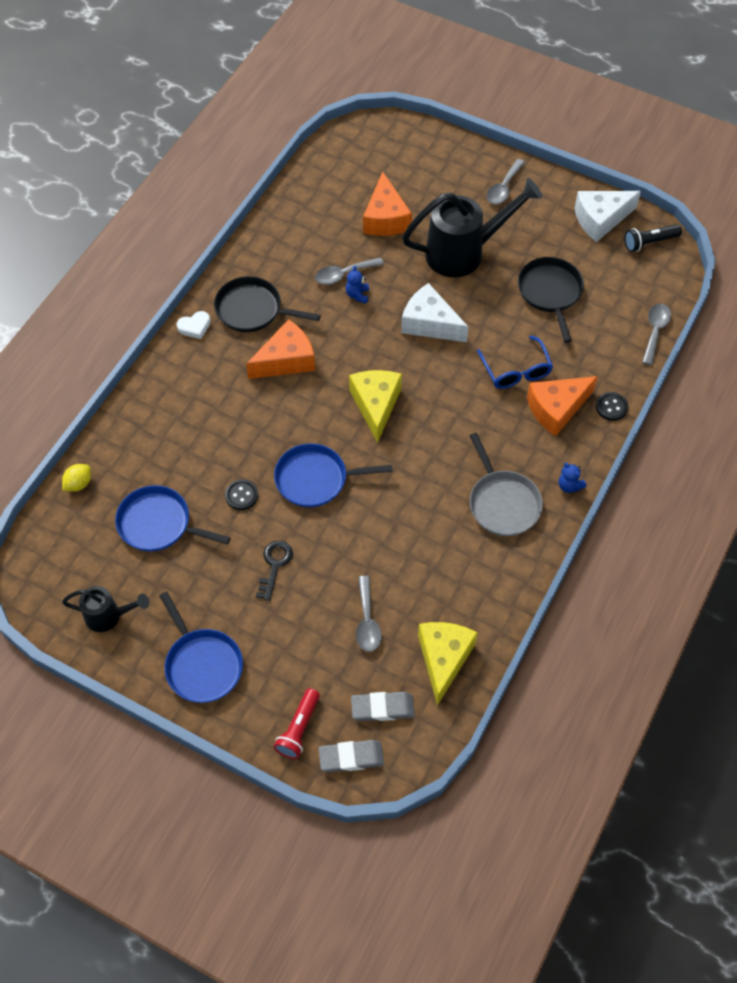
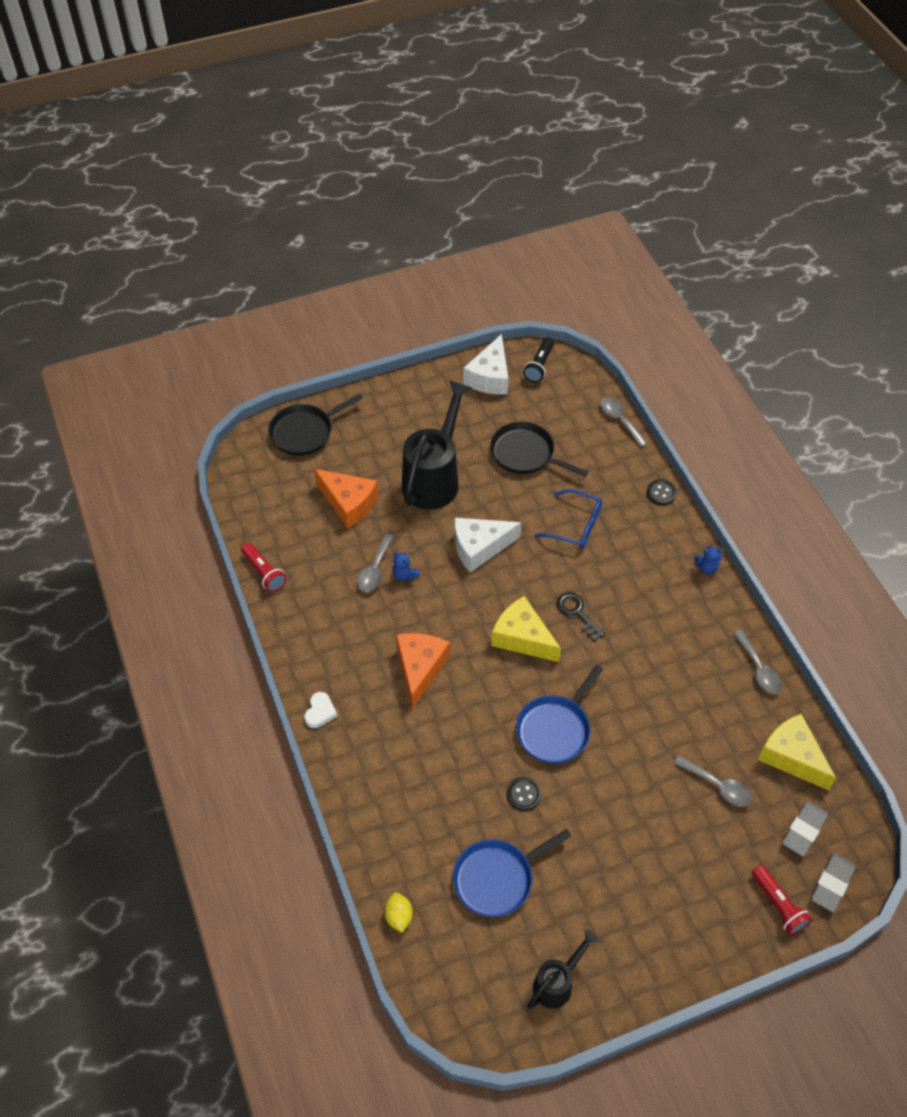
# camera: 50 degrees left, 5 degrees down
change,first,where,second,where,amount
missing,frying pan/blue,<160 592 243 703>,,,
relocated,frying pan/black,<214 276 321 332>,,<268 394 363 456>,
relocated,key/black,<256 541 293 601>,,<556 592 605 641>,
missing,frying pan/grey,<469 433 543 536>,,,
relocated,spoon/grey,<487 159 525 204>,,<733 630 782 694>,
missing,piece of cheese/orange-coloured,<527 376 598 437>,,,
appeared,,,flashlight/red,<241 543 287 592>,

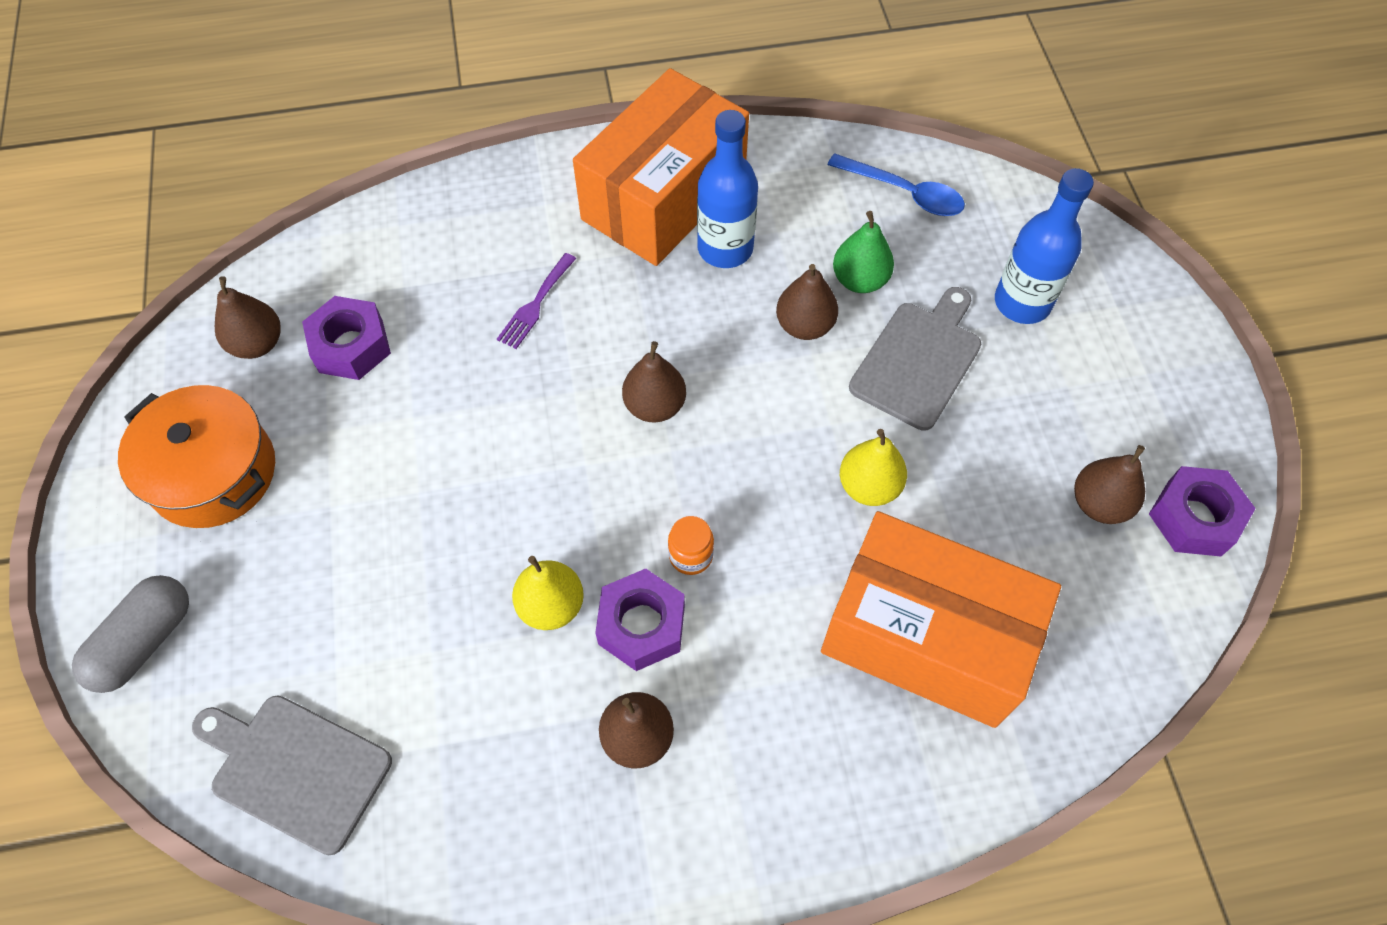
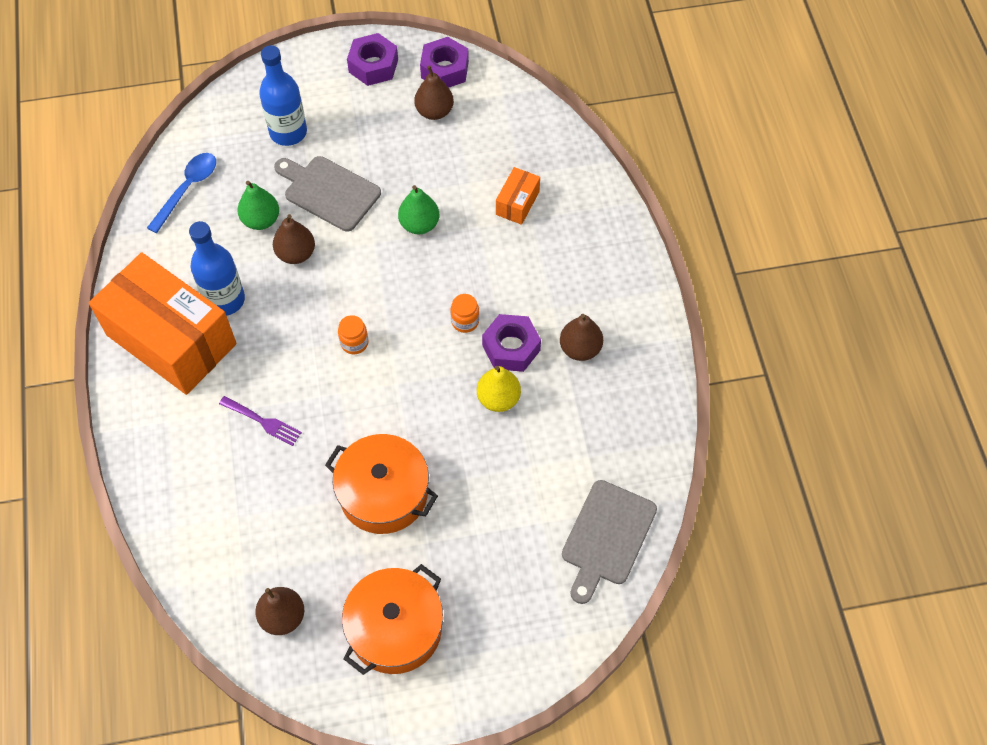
# camera: 90 degrees left, 0 degrees up
change,first,where,second,where,amount
missing,pill shape/grey,<72 575 189 693>,,,
relocated,nut/royal purple,<302 296 391 380>,,<347 33 398 86>,
exchanged,pear/brown,<622 341 686 422>,jam jar/orange-coloured,<338 315 368 354>,
size,parcel/orange-coloured,<821 511 1061 728>,,<496 167 540 225>,x0.42
colour,pear/yellow,<840 429 907 506>,pear/leaf-green,<398 185 439 234>,
appeared,,,pot/orange-coloured,<325 434 438 534>,

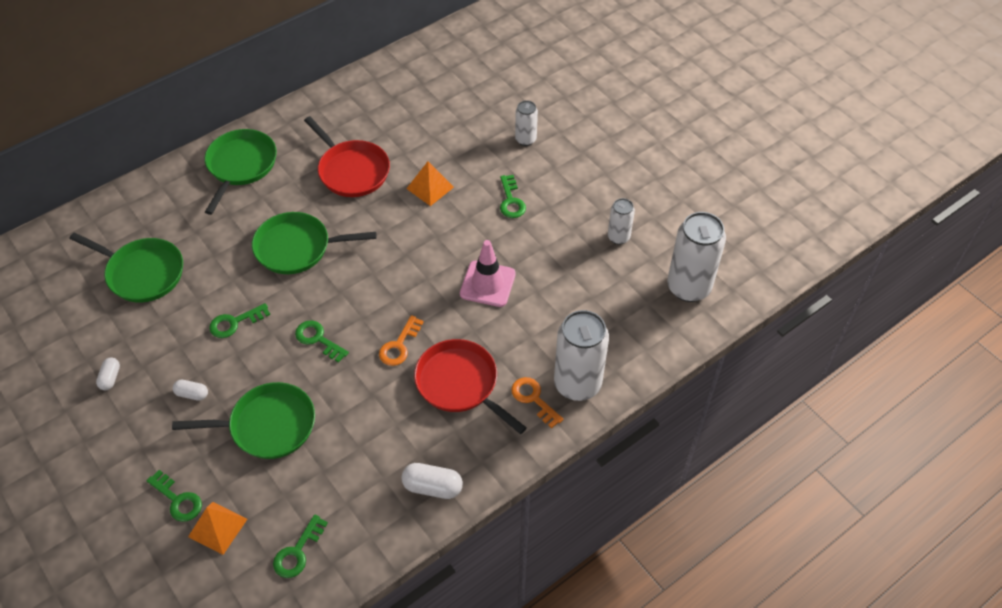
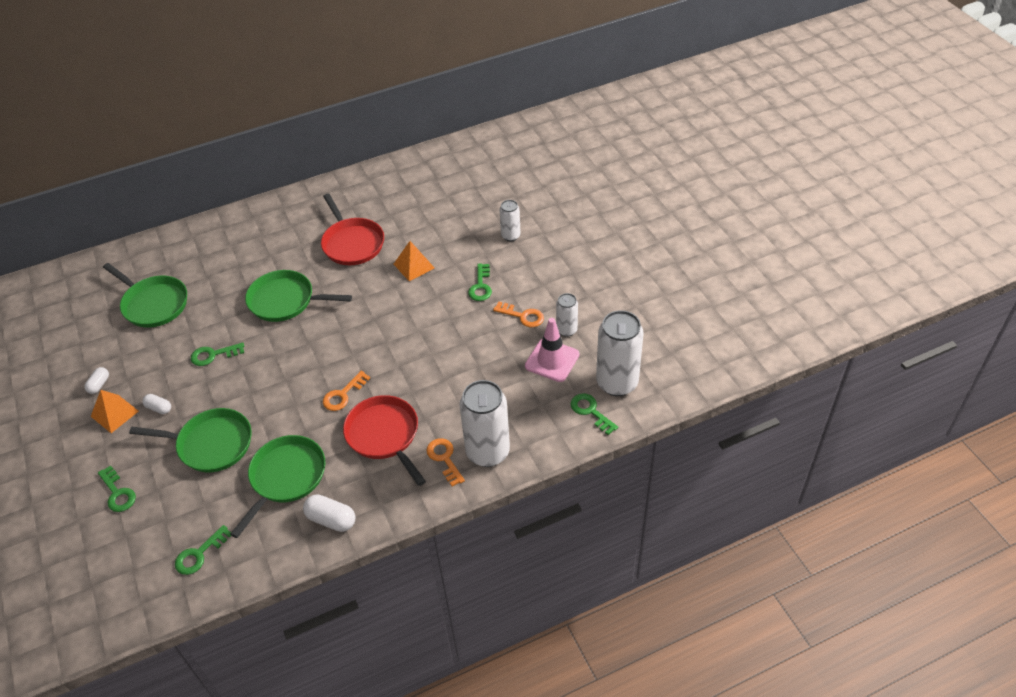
# camera: 15 degrees right, 5 degrees down
change,first,where,second,where,amount
relocated,pyramid/orange-coloured,<188 502 247 555>,,<91 390 139 433>,
relocated,frying pan/leaf-green,<205 129 277 215>,,<230 435 325 538>,
relocated,key/leaf-green,<295 320 349 363>,,<570 393 618 435>,
relocated,traffic cone/rose-pink,<460 240 516 307>,,<525 318 579 382>,
appeared,,,key/orange-coloured,<493 302 544 327>,

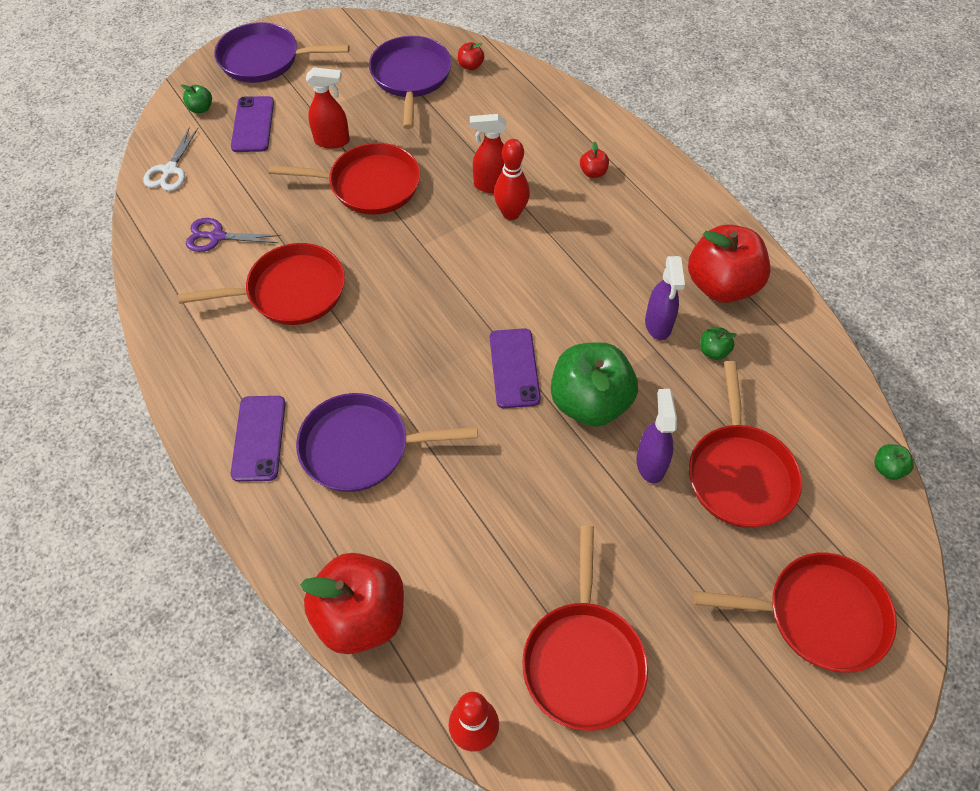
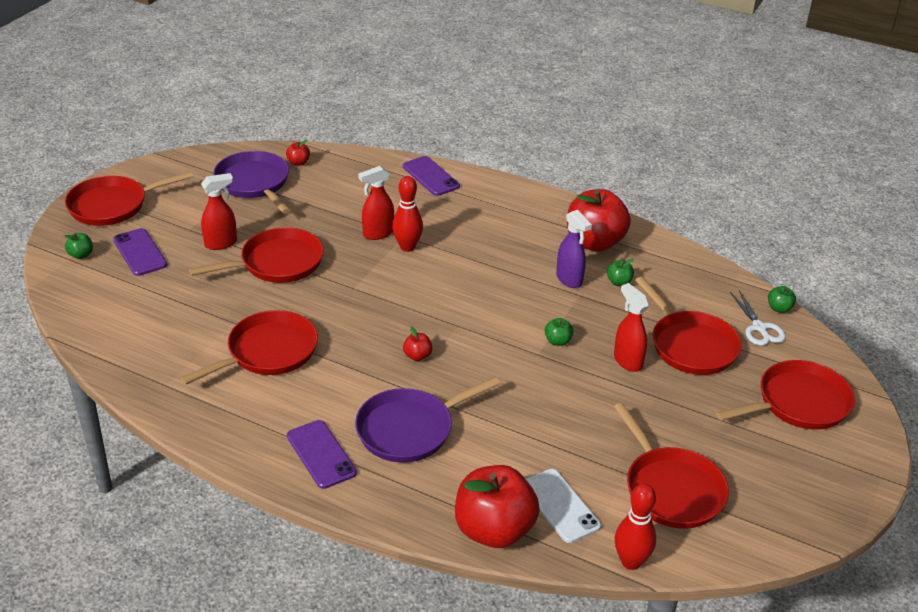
# camera: 30 degrees left, 20 degrees down
change,first,where,second,where,amount
relocated,shears/white,<143 127 198 191>,,<730 290 786 346>,
missing,shears/royal purple,<186 218 281 252>,,,
colour,frying pan/royal purple,<214 22 350 83>,frying pan/red,<65 171 193 226>,
relocated,smartphone/royal purple,<490 328 541 408>,,<403 156 460 196>,
size,apple/leaf-green,<551 342 638 427>,,<545 318 573 346>,x0.41
relocated,apple/red,<580 141 609 178>,,<403 327 432 361>,
colour,sprayer/royal purple,<636 389 677 483>,sprayer/red,<614 283 649 372>,
appeared,,,smartphone/white,<526 469 601 543>,

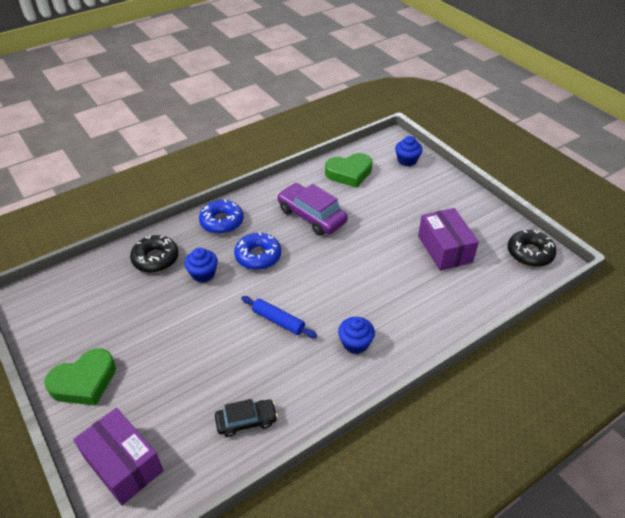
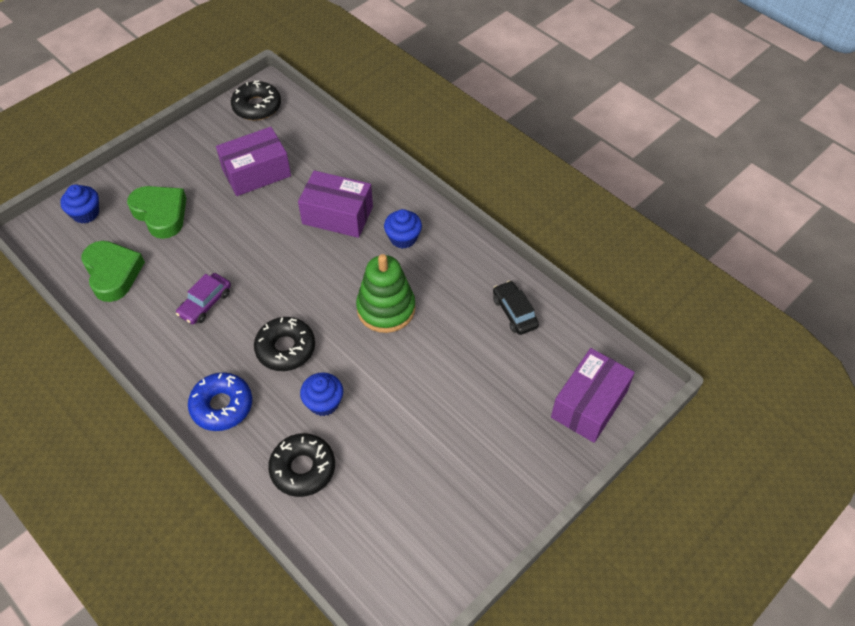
# camera: 100 degrees left, 10 degrees up
change,first,where,second,where,amount
relocated,heart shape/leaf-green,<44 349 116 406>,,<127 186 186 239>,
colour,doughnut/blue,<234 232 281 270>,doughnut/black,<254 317 315 371>,
exchanged,dough roller/blue,<241 296 317 338>,stacking rings/leaf-green,<356 254 415 333>,
size,toy car/royal purple,<277 183 348 236>,,<176 273 231 325>,x0.60
appeared,,,parcel/royal purple,<298 170 373 238>,

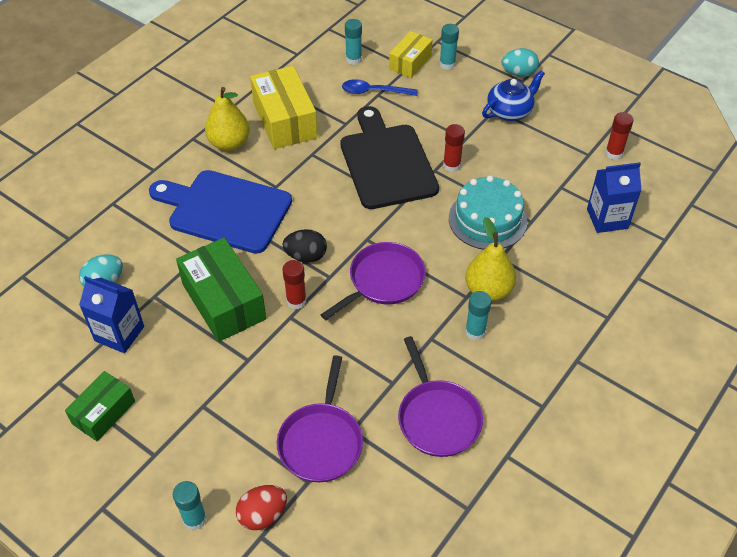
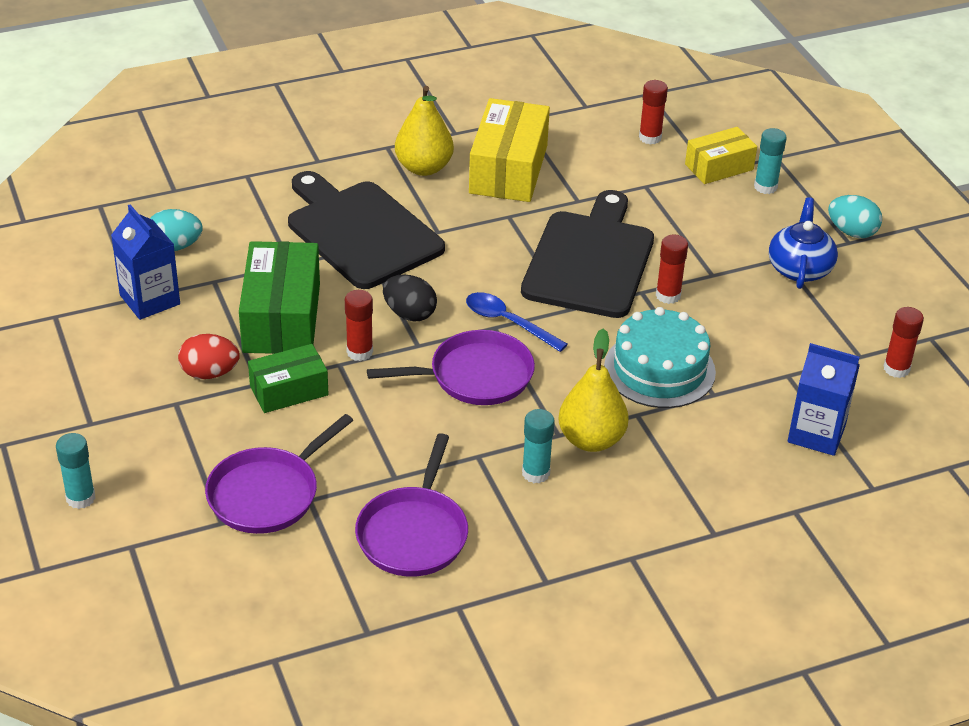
# camera: 30 degrees right, 10 degrees down
change,first,where,second,where,amount
relocated,parcel/leaf-green,<65 371 135 441>,,<248 344 329 413>,
colour,cutting board/blue,<149 170 292 254>,cutting board/black,<288 171 445 289>,
relocated,egg/red,<236 485 287 530>,,<178 334 240 379>,
relocated,spoon/blue,<342 79 418 96>,,<466 292 568 352>,
colour,glue/aqua,<345 19 362 65>,glue/red,<639 80 668 145>,
spun,tea pot/blue,<482 70 545 121>,,<769 197 838 289>,75 degrees counterclockwise

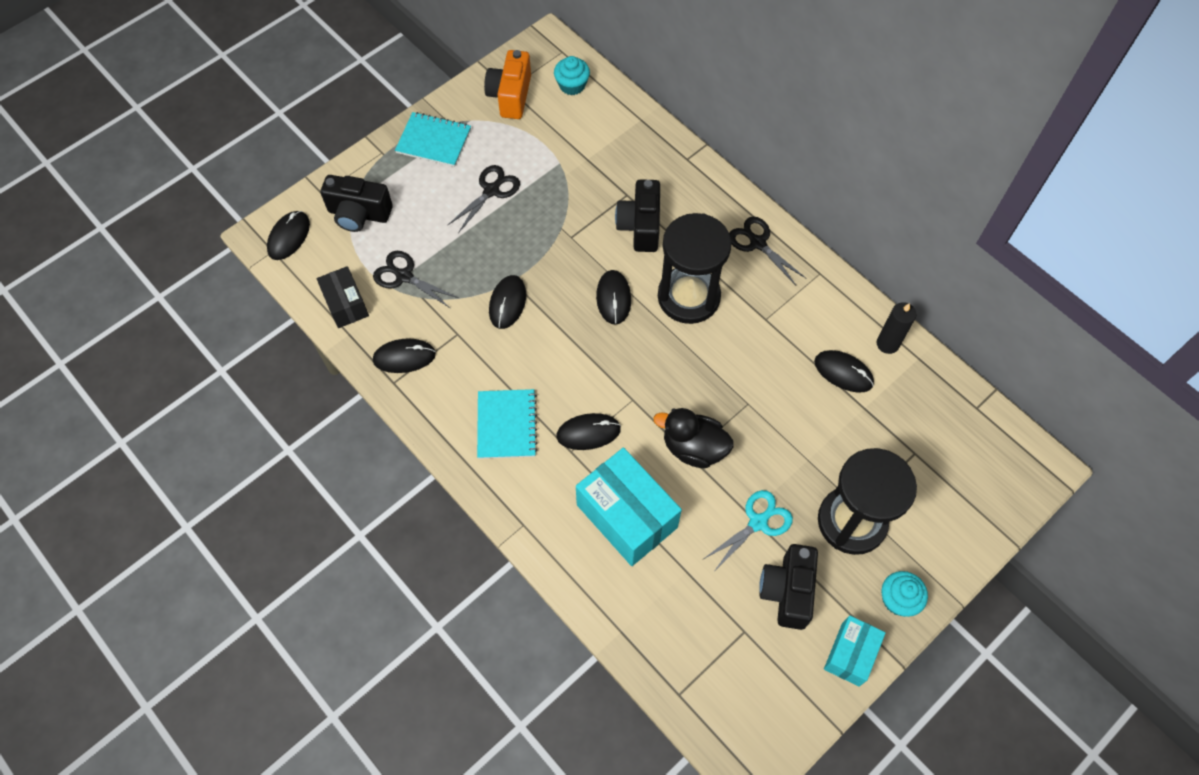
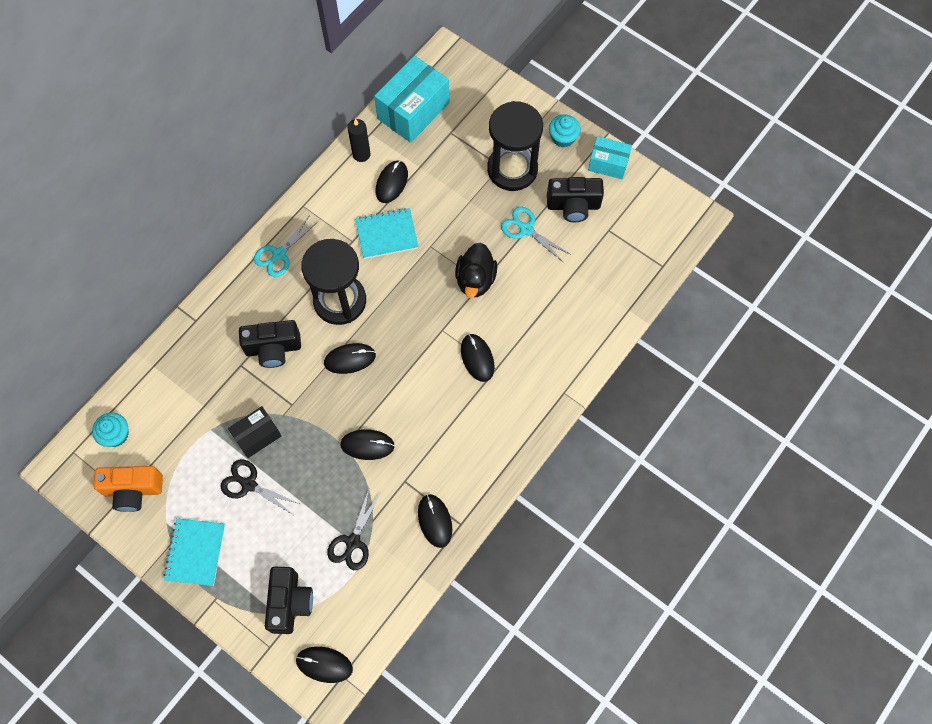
# camera: 100 degrees left, 5 degrees up
change,first,where,second,where,amount
relocated,parcel/black,<317 266 369 328>,,<228 406 281 458>,
relocated,exercise book/aqua,<477 389 537 459>,,<355 208 419 259>,
relocated,parcel/aqua,<576 447 682 566>,,<374 56 449 143>,
colour,shears/black,<729 217 806 285>,shears/aqua,<254 215 319 277>,

